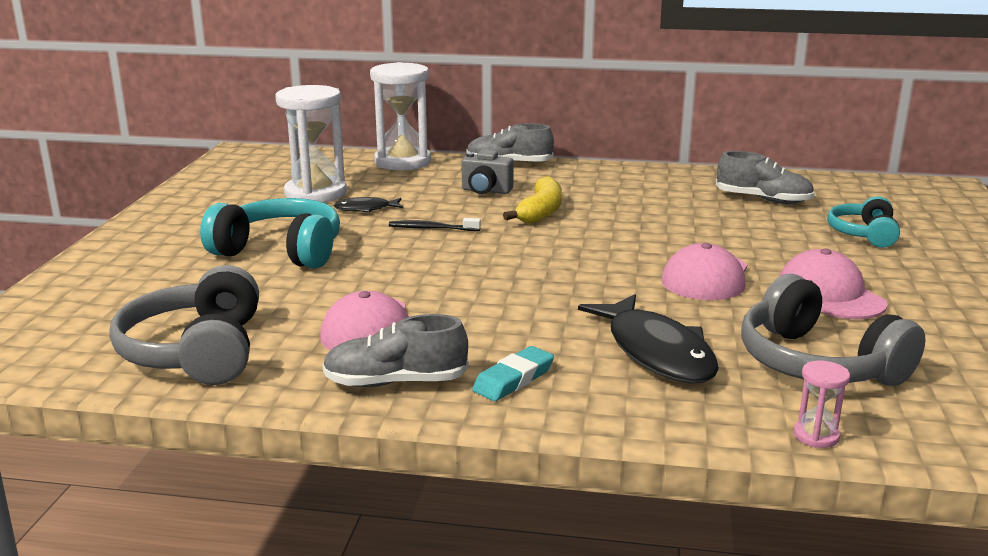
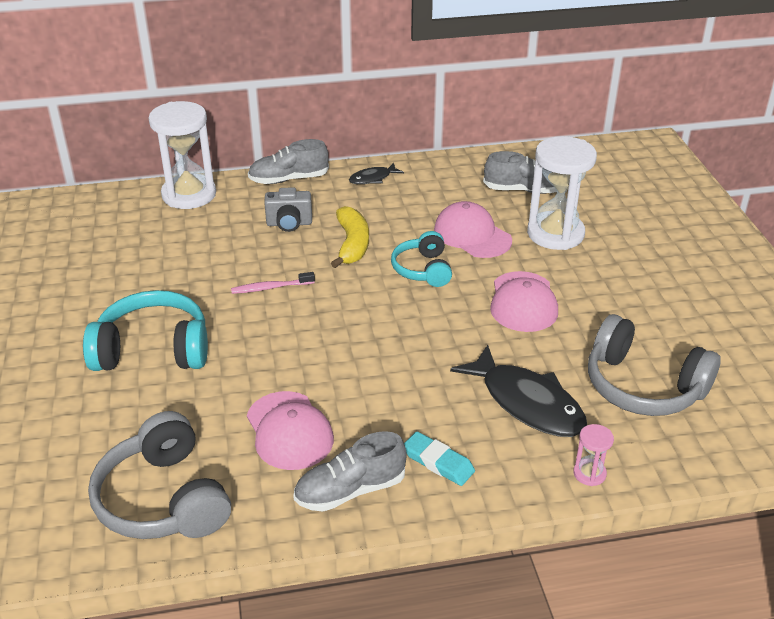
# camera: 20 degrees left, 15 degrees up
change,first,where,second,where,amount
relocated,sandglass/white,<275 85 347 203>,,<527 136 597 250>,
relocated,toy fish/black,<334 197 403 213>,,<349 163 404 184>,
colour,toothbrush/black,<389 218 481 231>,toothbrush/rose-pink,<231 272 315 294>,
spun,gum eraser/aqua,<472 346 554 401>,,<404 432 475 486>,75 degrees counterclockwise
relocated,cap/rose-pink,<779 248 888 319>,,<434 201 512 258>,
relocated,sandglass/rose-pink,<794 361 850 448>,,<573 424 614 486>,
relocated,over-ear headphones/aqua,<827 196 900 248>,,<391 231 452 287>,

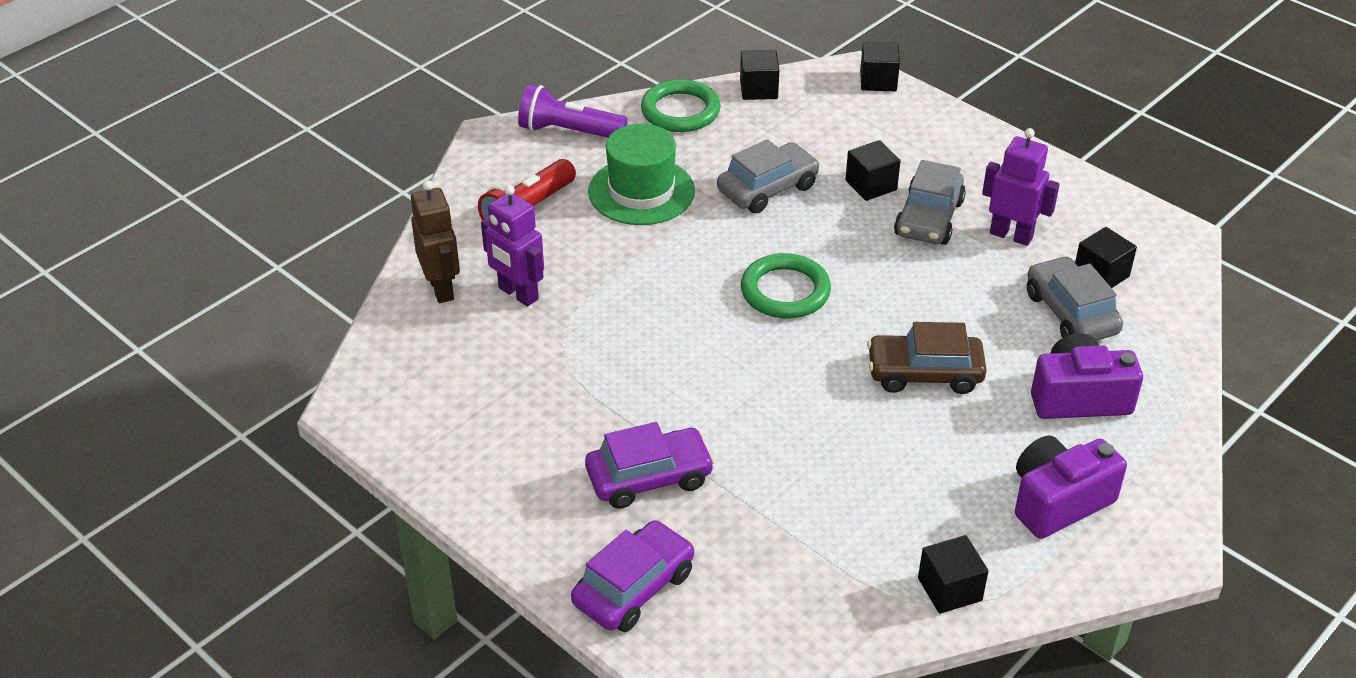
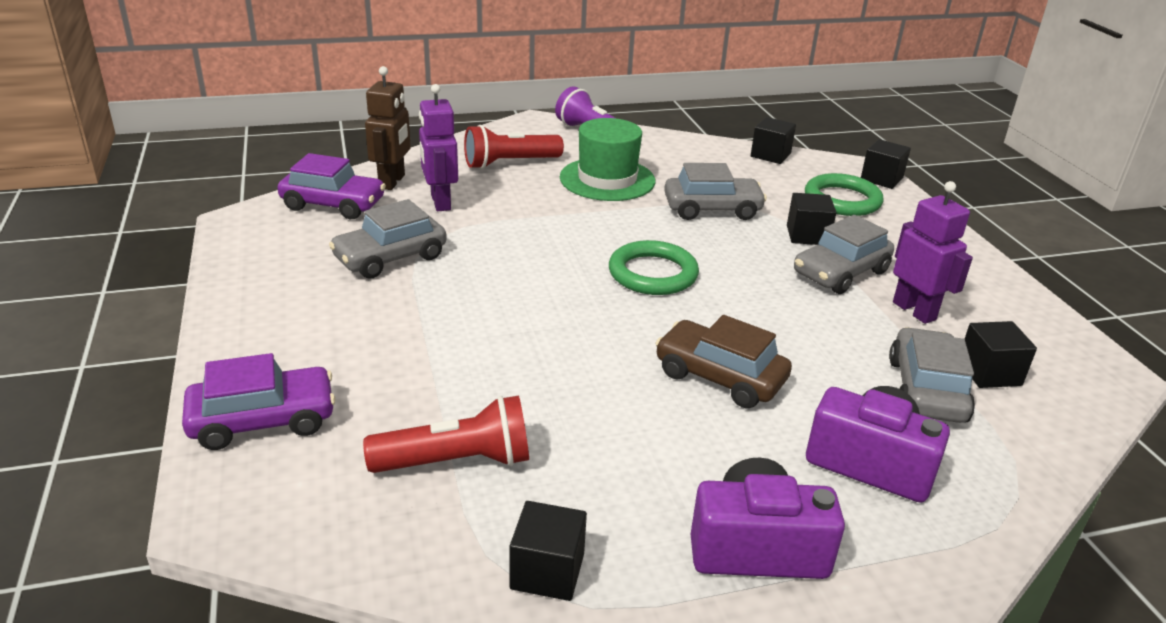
# camera: 30 degrees right, 10 degrees down
change,first,where,second,where,amount
relocated,toy car/royal purple,<585 422 715 509>,,<277 153 386 219>,
relocated,torus/leaf-green,<641 79 721 132>,,<805 173 884 216>,
appeared,,,toy car/grey,<329 199 447 279>,
appeared,,,flashlight/red,<363 396 529 473>,

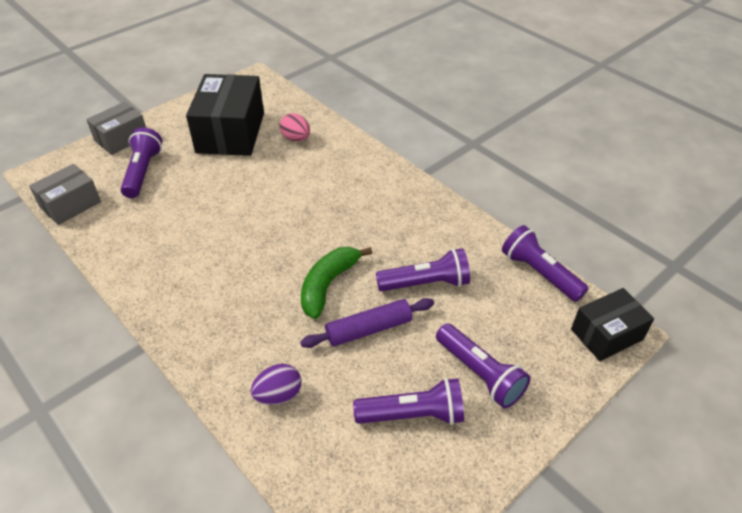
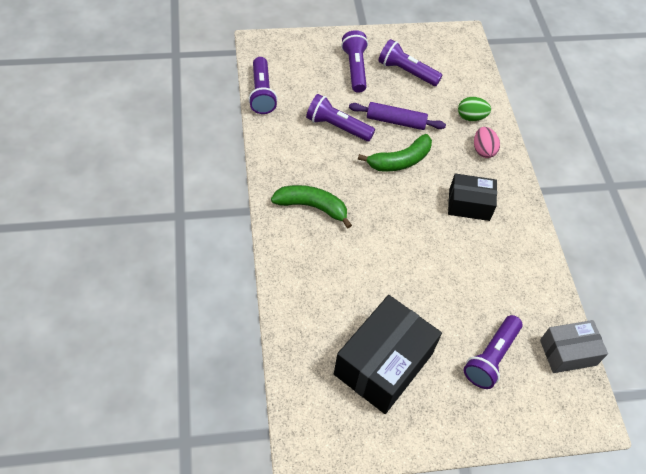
# camera: 150 degrees left, 10 degrees up
change,first,where,second,where,amount
missing,parcel/grey,<86 102 146 155>,,,
colour,egg/royal purple,<251 364 301 405>,egg/leaf-green,<458 97 491 121>,
relocated,egg/rose-pink,<279 113 310 141>,,<474 127 500 158>,
relocated,parcel/black,<571 288 654 361>,,<448 174 497 221>,
appeared,,,banana/leaf-green,<271 185 352 228>,

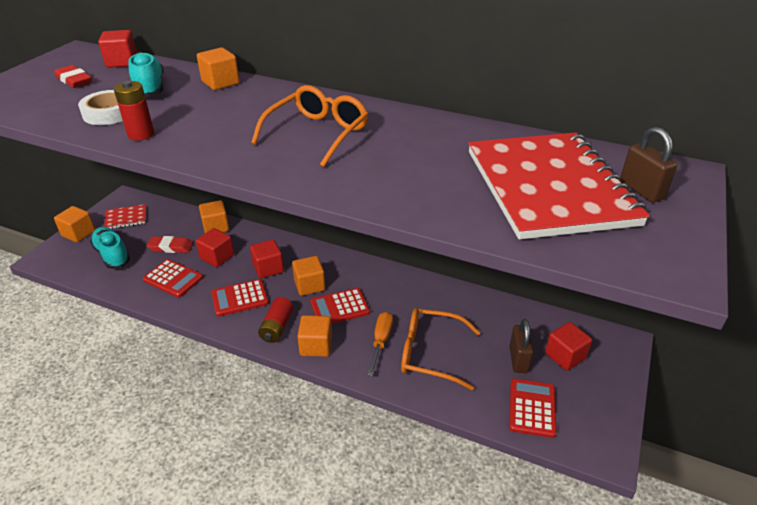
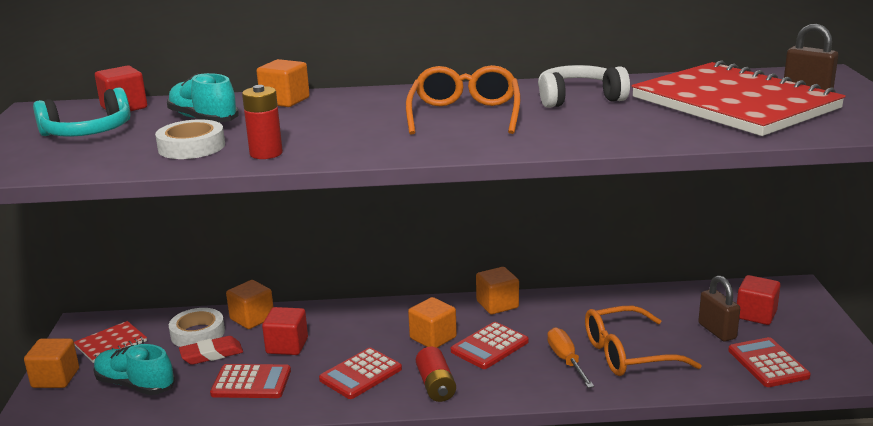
# camera: 25 degrees left, 15 degrees down
change,first,where,second,where,amount
exchanged,gum eraser/red,<54 65 92 88>,over-ear headphones/aqua,<33 87 130 137>,
missing,block/red,<250 239 284 279>,,,
relocated,block/orange-coloured,<297 315 332 357>,,<476 267 519 314>,
appeared,,,sticky tape/white,<169 308 225 347>,
appeared,,,over-ear headphones/white,<538 65 630 108>,

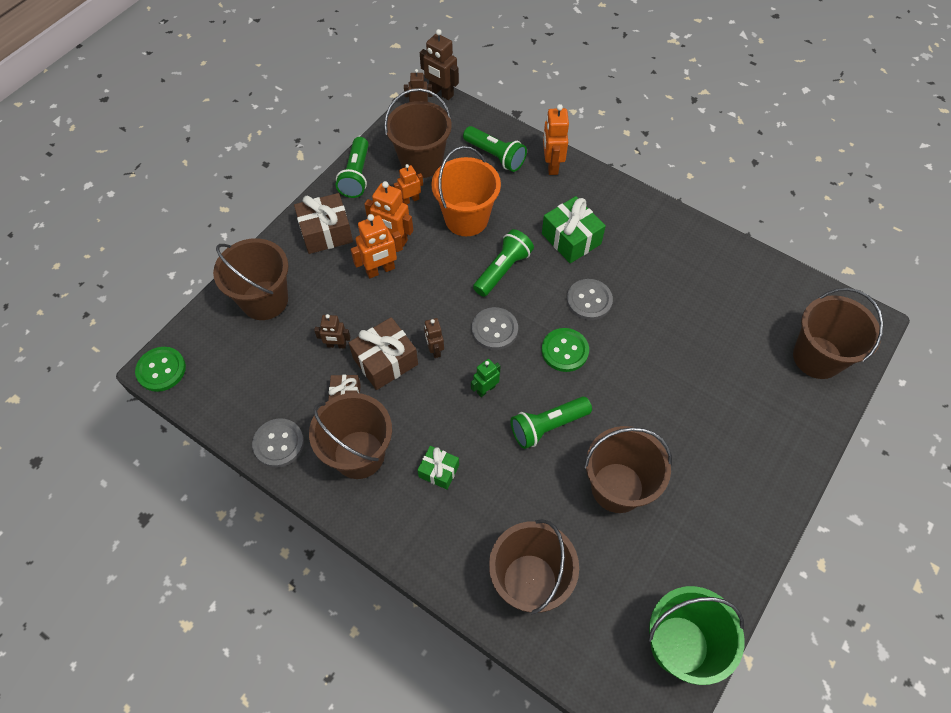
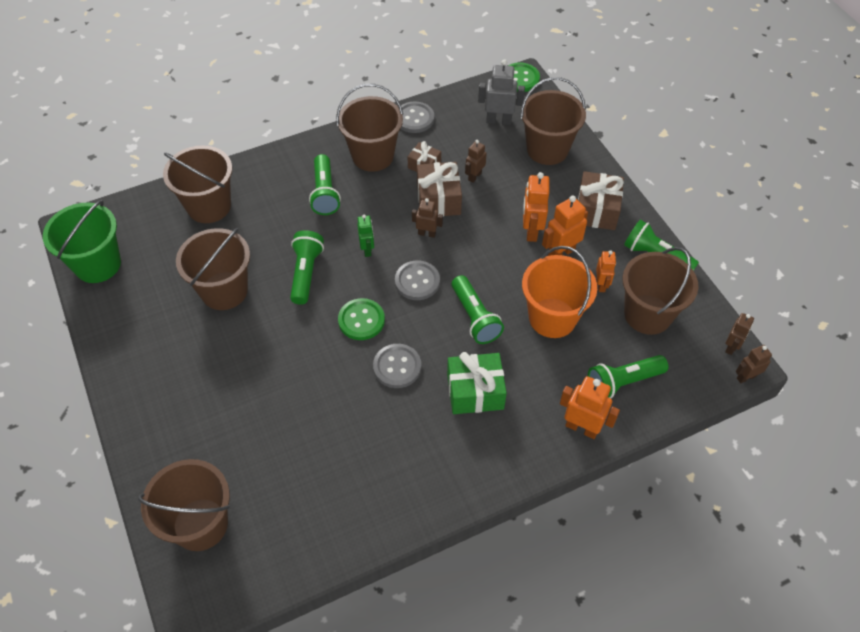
# camera: 120 degrees right, 5 degrees down
change,first,where,second,where,amount
exchanged,gift/leaf-green,<417 446 459 489>,flashlight/leaf-green,<309 154 341 215>,
size,robot/brown,<420 29 459 100>,,<736 345 772 383>,x0.63
appeared,,,robot/grey,<478 59 525 125>,

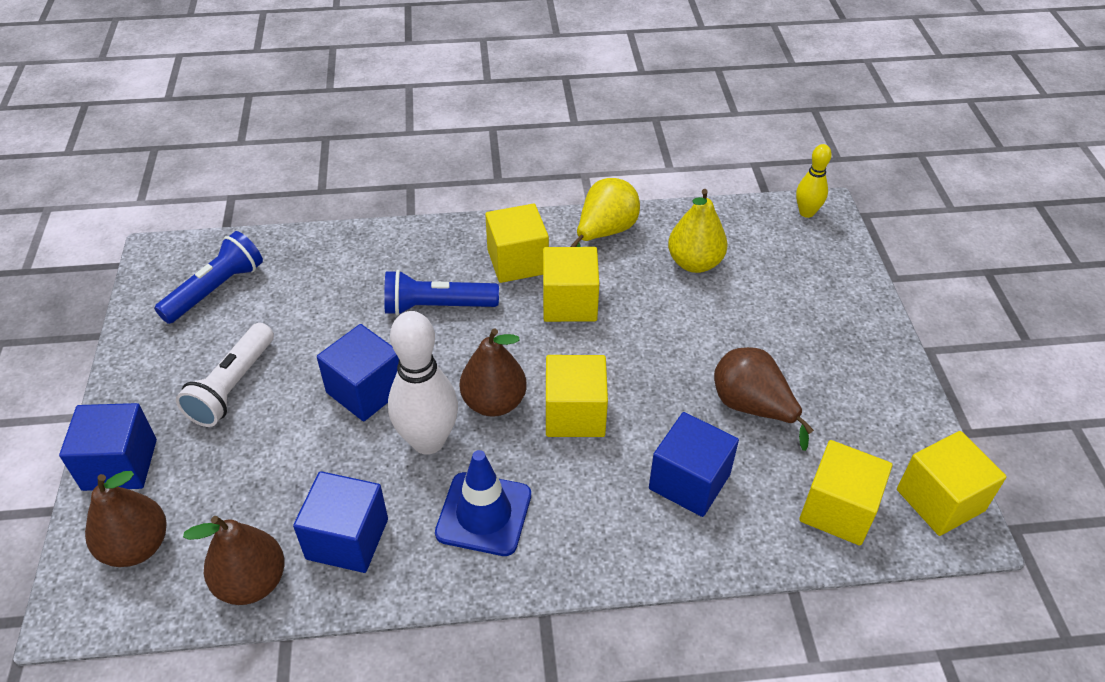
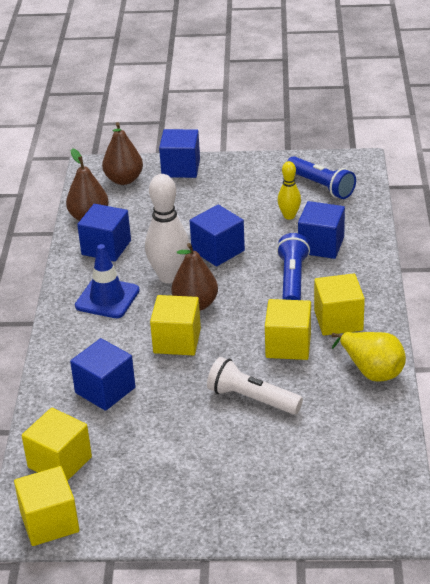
# camera: 100 degrees right, 10 degrees down
change,first,where,second,where,amount
relocated,flashlight/white,<176 323 274 427>,,<207 357 303 414>,
missing,pear/yellow,<668 189 728 273>,,,
missing,pear/brown,<714 347 814 451>,,,
relocated,bowling pin/yellow,<796 144 832 218>,,<278 161 301 220>,
appeared,,,block/blue,<298 201 345 259>,

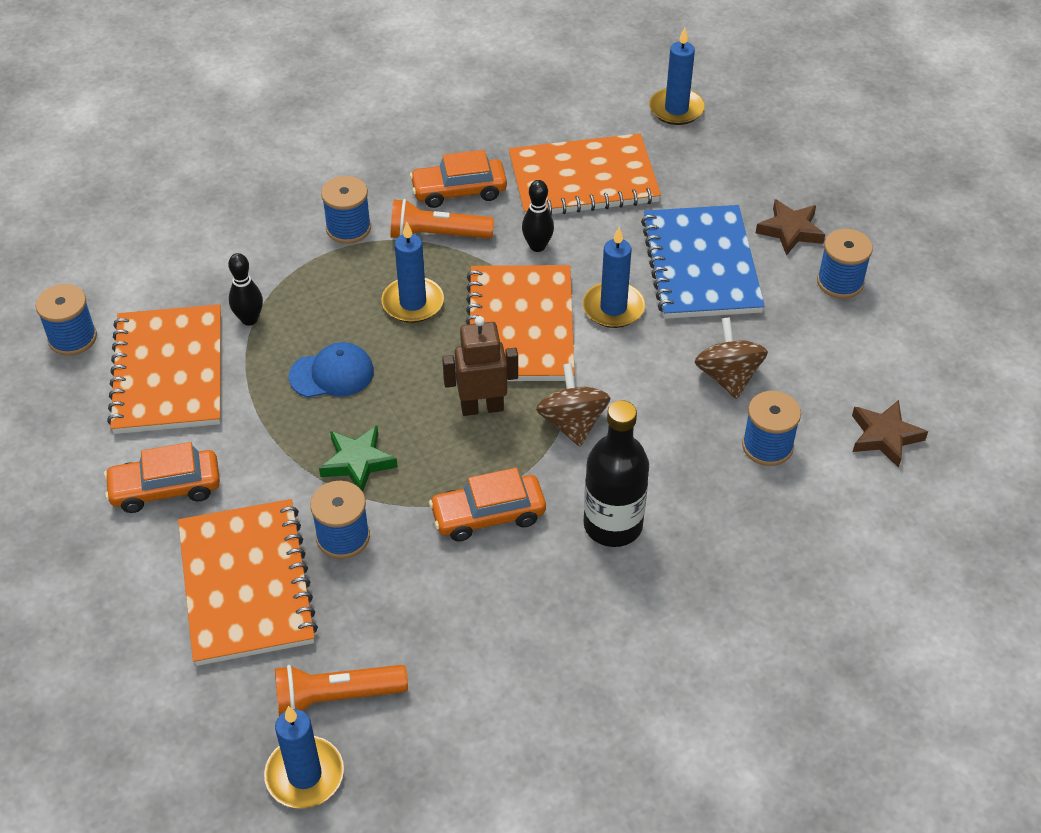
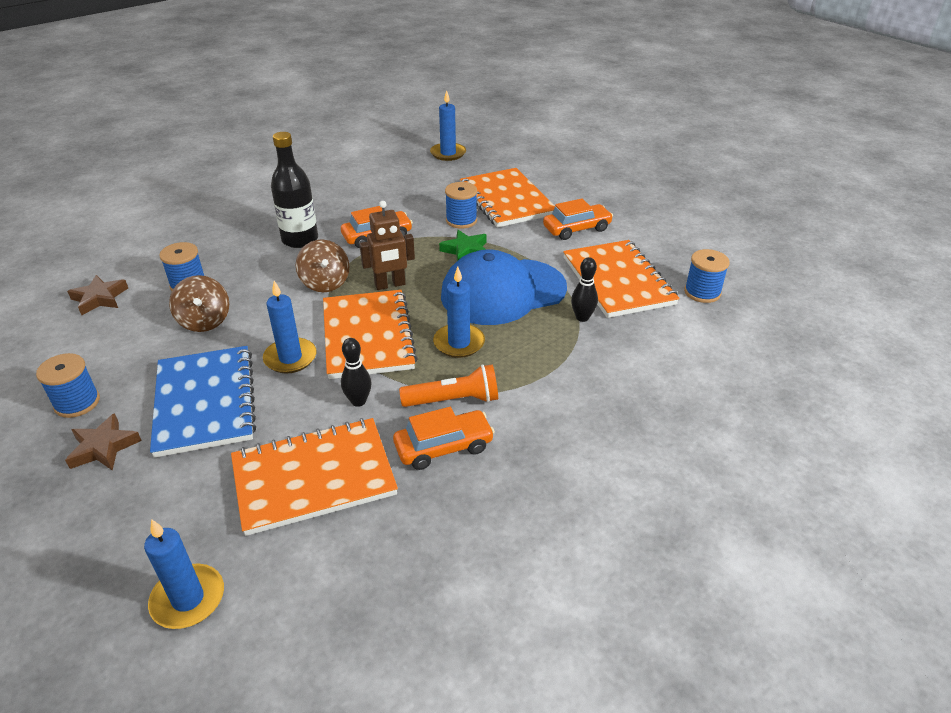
# camera: 170 degrees right, 10 degrees down
change,first,where,second,where,amount
missing,flashlight/orange-coloured,<275 665 408 716>,,,
size,cap/blue,<289 342 374 398>,,<441 249 567 325>,x2.07
missing,spool/blue,<321 176 371 244>,,,

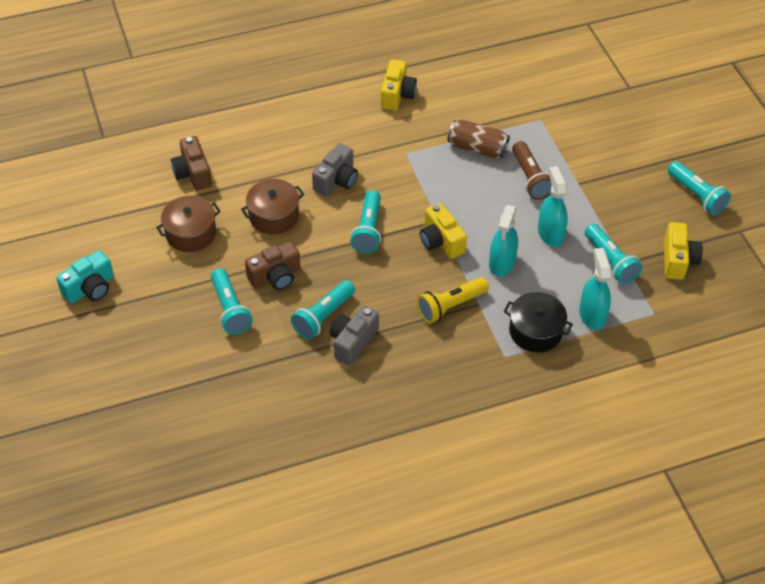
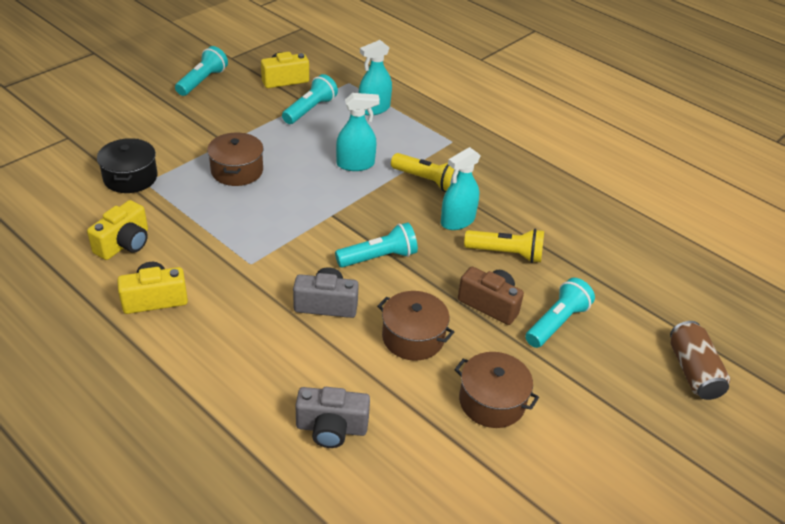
# camera: 120 degrees left, 10 degrees down
change,first,where,second,where,amount
missing,photo camera/aqua,<56 250 114 303>,,,
missing,photo camera/brown,<171 136 212 191>,,,
colour,flashlight/aqua,<291 280 355 339>,flashlight/yellow,<464 229 544 263>,
relocated,photo camera/grey,<329 306 379 366>,,<295 387 370 448>,
relocated,photo camera/yellow,<420 203 467 259>,,<87 200 148 260>,
relocated,soda can/brown,<447 119 510 158>,,<670 321 730 400>,
relocated,pot/black,<504 292 573 353>,,<97 138 157 193>,
exchanged,flashlight/brown,<512 141 551 200>,pot/brown,<207 133 263 186>,
relocated,sprayer/aqua,<538 166 568 247>,,<441 147 481 230>,

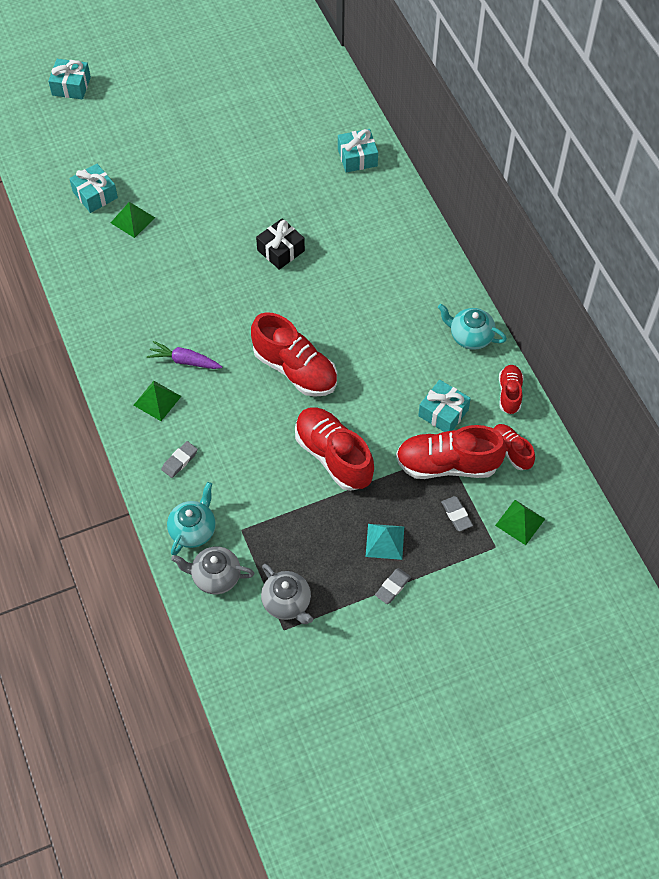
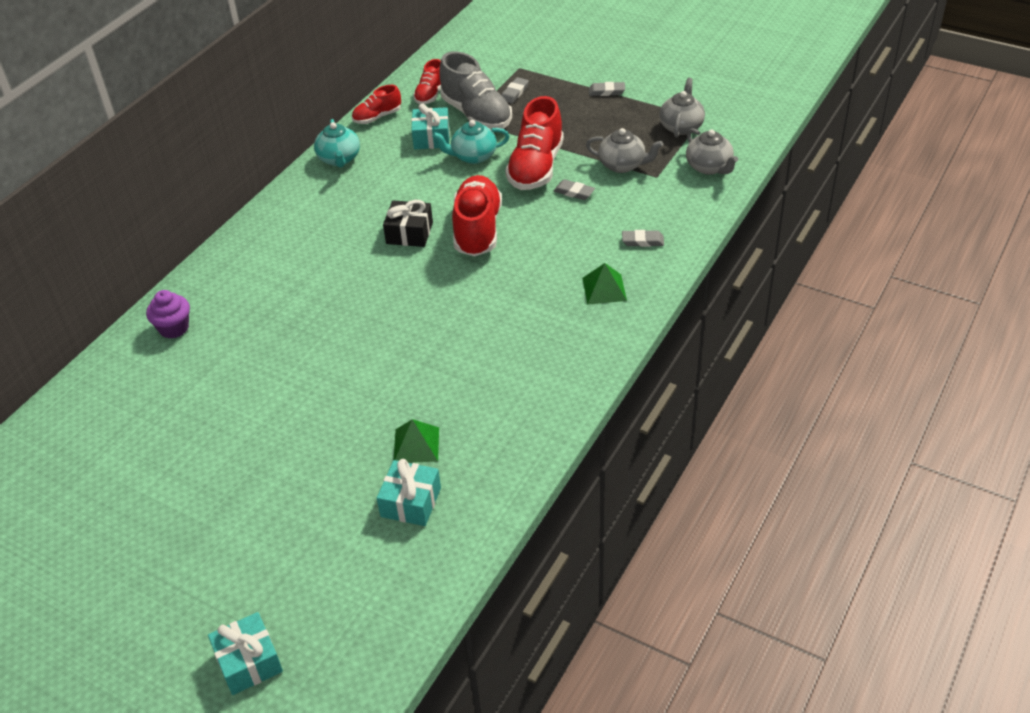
# camera: 125 degrees left, 15 degrees down
change,first,where,second,where,amount
missing,carrot/royal purple,<147 341 222 369>,,,
relocated,tea pot/aqua,<167 482 216 555>,,<432 120 509 164>,
relocated,gift/black,<256 218 305 270>,,<383 200 433 247>,
exchanged,gift/aqua,<338 129 378 173>,muffin/royal purple,<146 290 190 339>,
missing,pyramid/aqua,<366 524 404 560>,,,
colour,sneaker/red,<396 425 507 479>,sneaker/grey,<439 51 512 130>,
missing,pyramid/leaf-green,<495 500 545 545>,,,
appeared,,,gum eraser/grey,<554 179 595 200>,
appeared,,,tea pot/grey,<586 128 663 173>,

